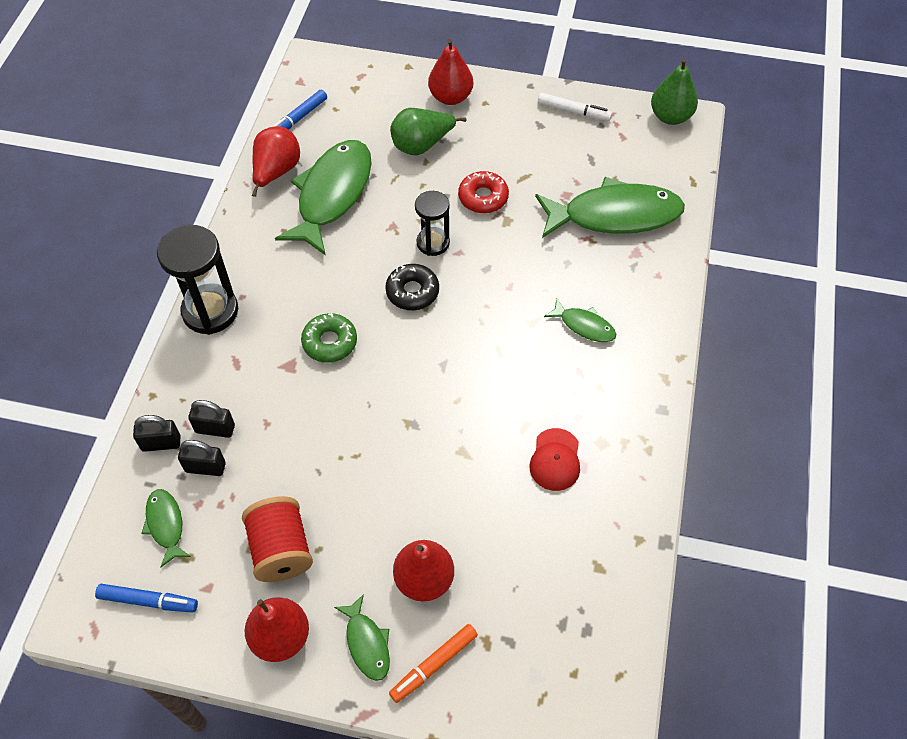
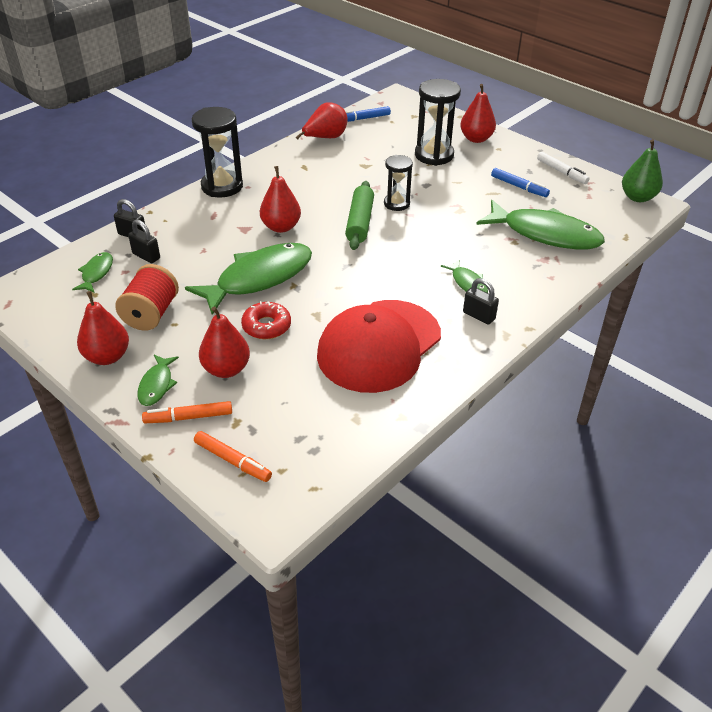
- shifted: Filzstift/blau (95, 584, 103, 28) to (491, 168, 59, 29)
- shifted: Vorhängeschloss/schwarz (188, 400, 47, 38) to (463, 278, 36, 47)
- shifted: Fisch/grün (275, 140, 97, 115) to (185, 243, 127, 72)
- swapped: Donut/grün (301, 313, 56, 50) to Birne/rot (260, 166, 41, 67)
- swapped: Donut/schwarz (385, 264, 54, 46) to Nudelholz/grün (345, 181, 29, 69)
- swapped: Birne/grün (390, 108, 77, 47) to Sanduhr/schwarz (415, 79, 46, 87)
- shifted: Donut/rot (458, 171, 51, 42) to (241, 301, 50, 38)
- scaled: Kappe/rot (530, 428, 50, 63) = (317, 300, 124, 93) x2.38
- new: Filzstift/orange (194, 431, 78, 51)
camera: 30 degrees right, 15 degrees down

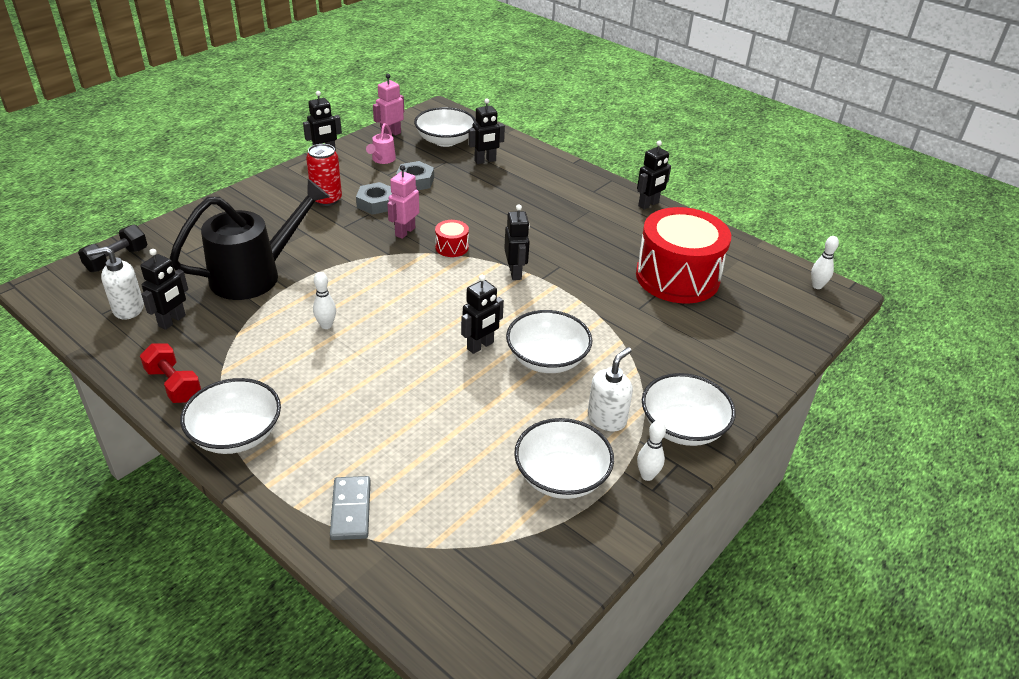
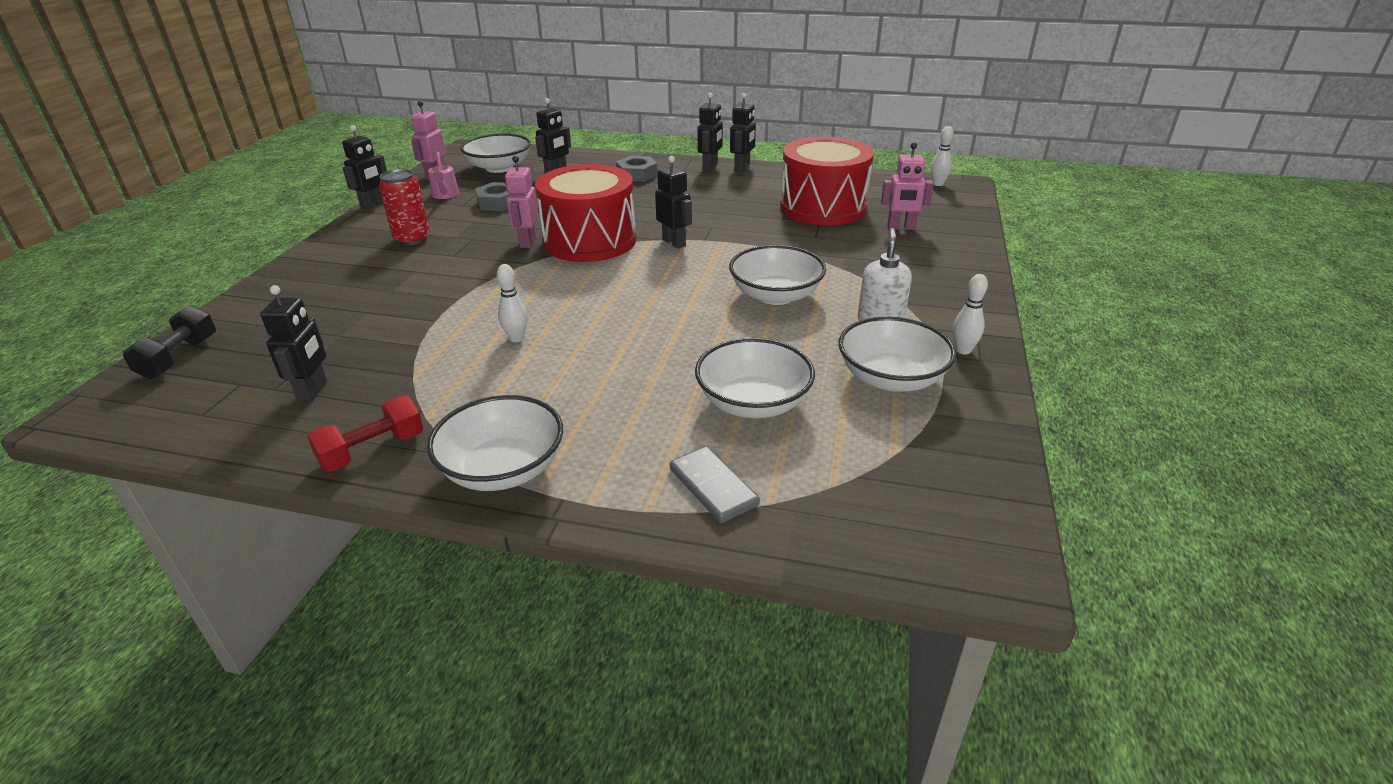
- gone: Seifenspender/weiß (87, 247, 57, 73)
- rotated: Hantel/rot (140, 343, 61, 60) = (307, 396, 116, 75) 60 degrees counterclockwise
- gone: Gießkanne/schwarz (170, 179, 160, 121)
- shifted: Sechskantmutter/grau (356, 182, 37, 33) to (616, 156, 42, 26)
- scaled: Trommel/rot (435, 220, 34, 37) = (535, 164, 101, 98) x2.45
- shifted: Roboter/schwarz (461, 275, 43, 79) to (697, 93, 26, 78)
- shifted: Schüssel/weiß (642, 373, 94, 73) to (695, 338, 120, 80)
- new: Roboter/rosa (881, 142, 53, 88)
camera: 25 degrees left, 5 degrees down

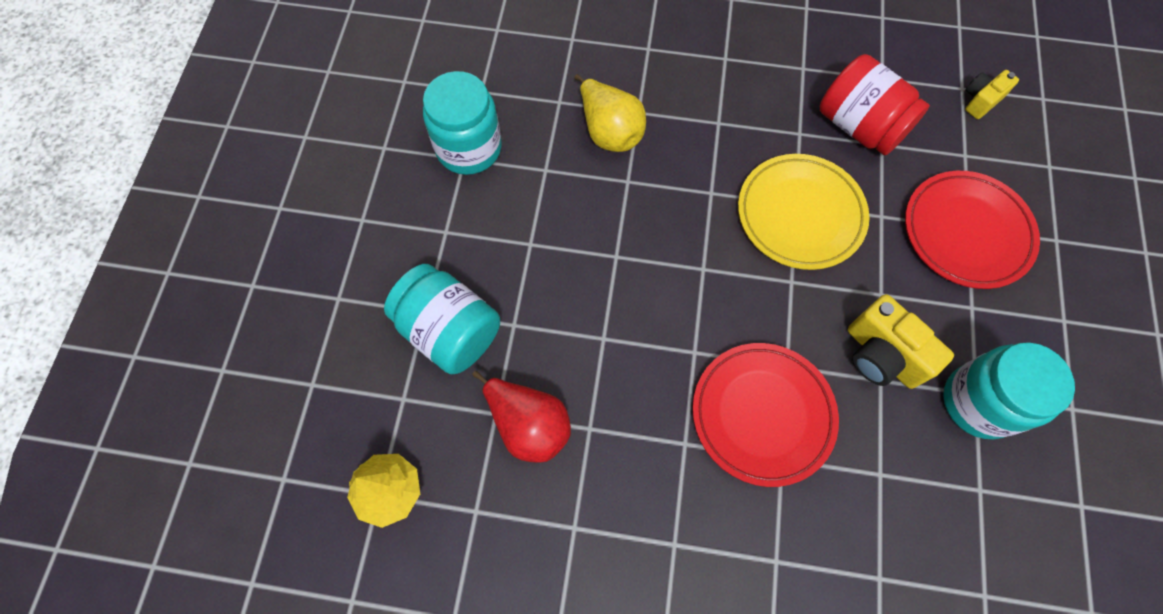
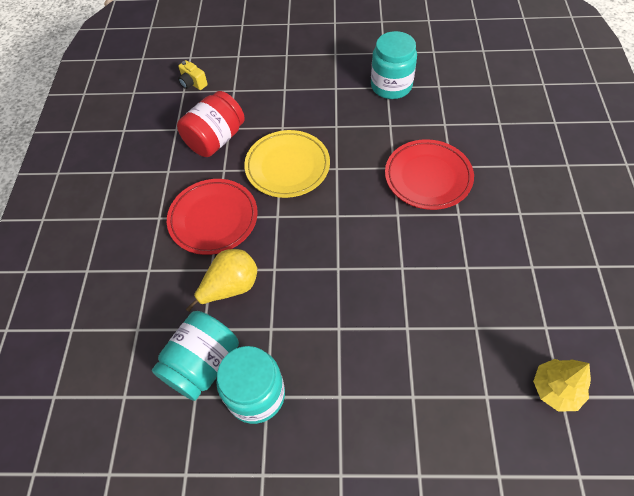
- shifted: Einmachglas/türkis (384, 264, 116, 110) to (152, 311, 87, 90)
- gone: Birne/rot (472, 371, 99, 92)
- gone: Kamera/gelb (848, 294, 106, 95)
- shifted: Teller/rot (905, 171, 135, 118) to (167, 179, 91, 76)
camera: 95 degrees left, 10 degrees down

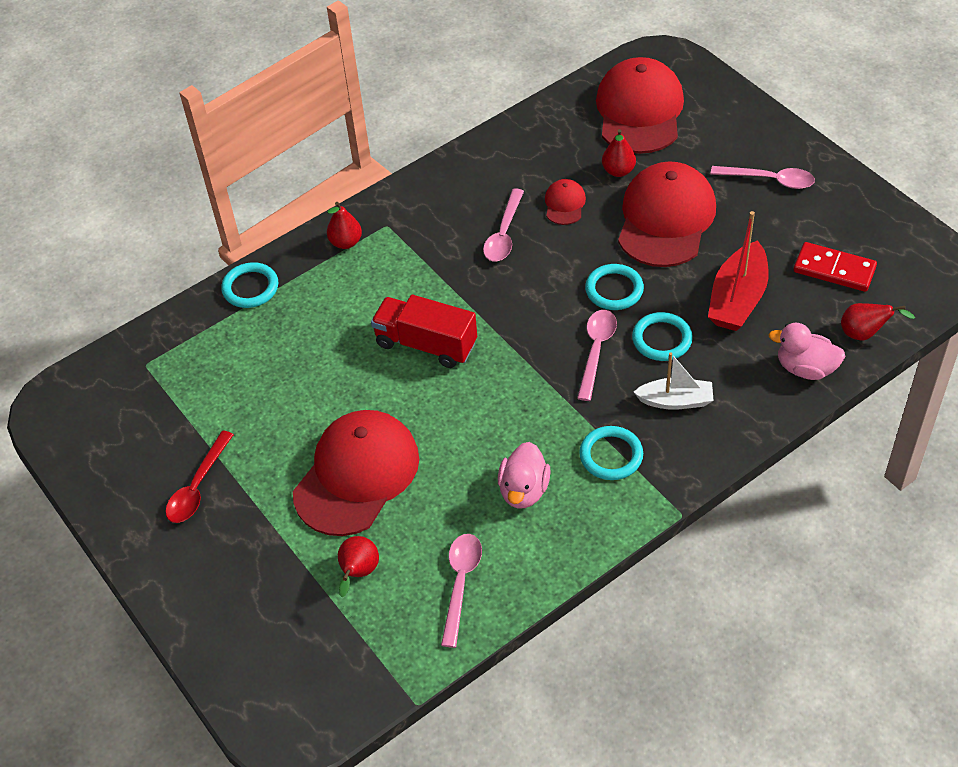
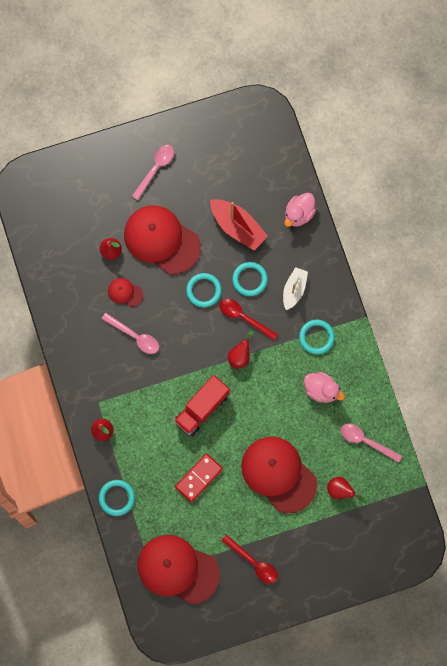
- repainted: Löffel/rosa (577, 310, 40, 91) to Löffel/rot (219, 299, 59, 42)
- shifted: Kappe/rot (596, 57, 88, 97) to (137, 535, 83, 70)
- shifted: Dominostein/rot (794, 242, 83, 50) to (175, 453, 48, 49)
- shifted: Birne/rot (841, 303, 74, 37) to (228, 330, 26, 39)
camera: 75 degrees left, 25 degrees up

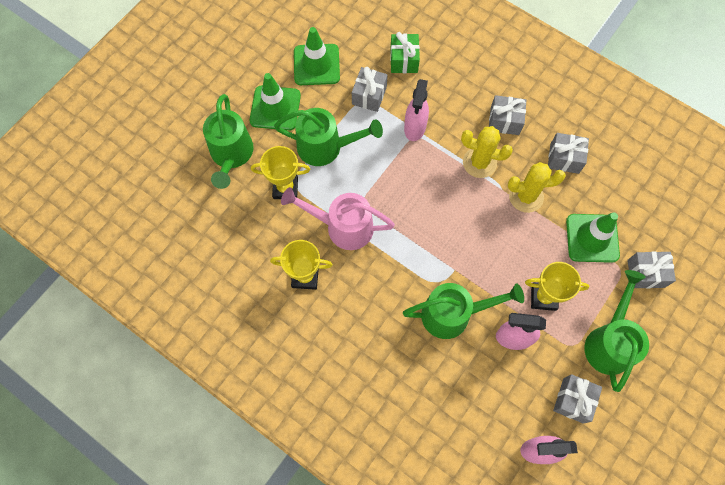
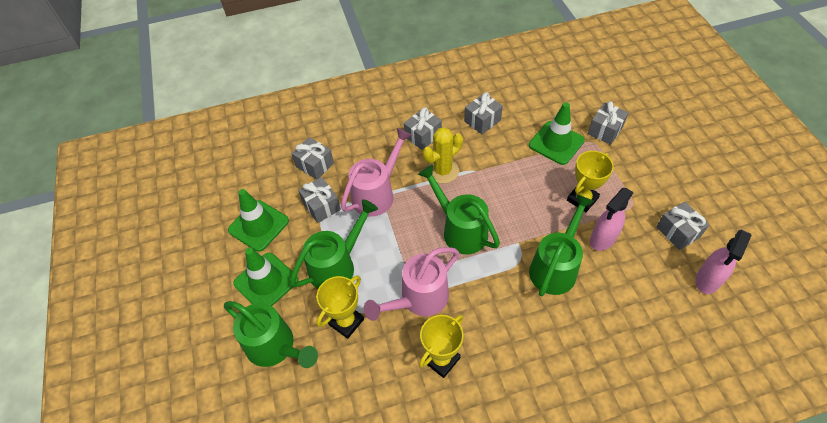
- repainted: Geschenk/grün (390, 32, 30, 41) to Geschenk/grau (291, 137, 43, 43)
- swapped: Sprühflasche/rosa (404, 79, 25, 62) to Gießkanne/rosa (341, 128, 71, 89)
- gone: Kaktus/gelb (508, 162, 58, 51)
- shifted: Gießkanne/grün (584, 270, 65, 122) to (418, 165, 82, 89)
camera: 50 degrees left, 15 degrees down

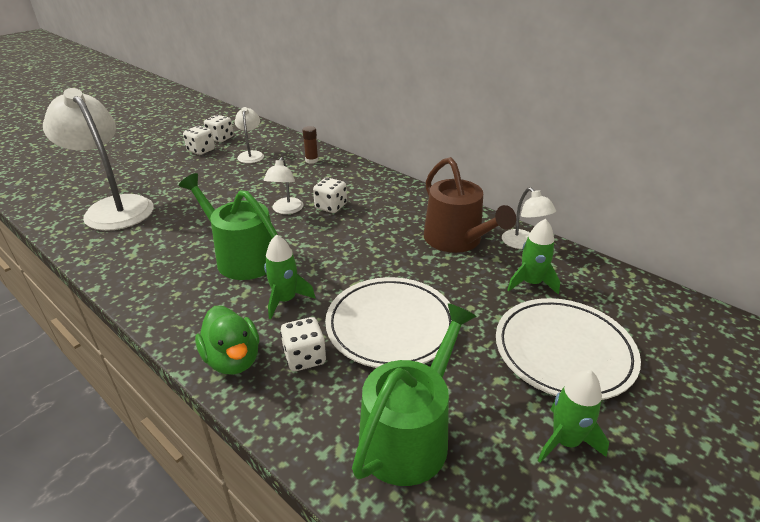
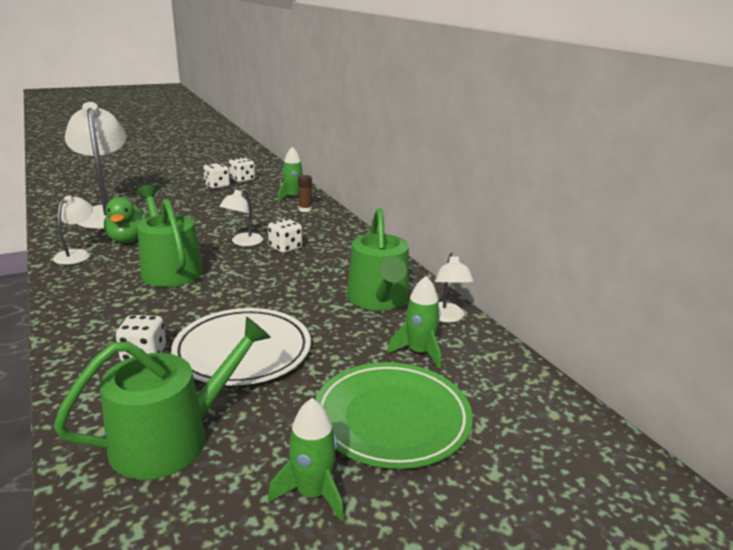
- shifted: Ente/grün (195, 306, 64, 69) to (104, 197, 44, 46)
- shifted: Lampe/weiß (235, 107, 29, 56) to (53, 195, 40, 70)
- shifted: Rakete/grün (264, 234, 51, 85) to (278, 147, 34, 55)
- repainted: Gießkanne/braun (424, 157, 92, 96) to Gießkanne/grün (347, 208, 62, 103)
- repainted: Teller/weiß (496, 298, 145, 102) to Teller/grün (315, 362, 158, 107)
camera: 20 degrees right, 10 degrees down

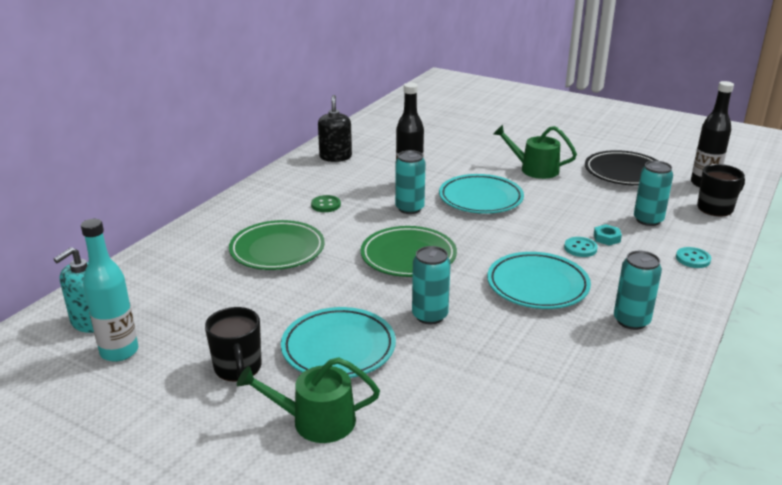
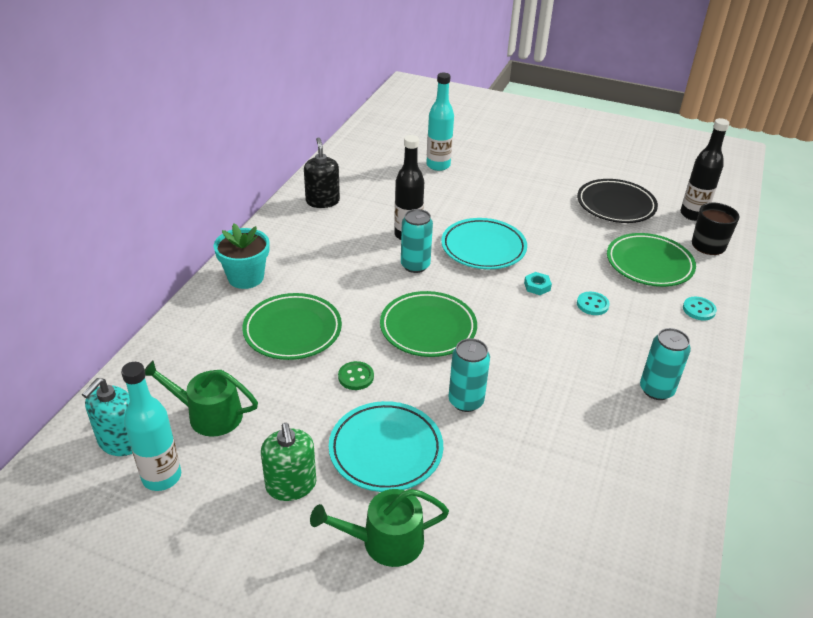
- swapped: Tasse/schwarz (205, 307, 57, 75) to Seifenspender/grün (261, 423, 55, 78)
- shifted: Knopf/grün (311, 195, 30, 17) to (338, 361, 36, 29)
- gone: Teller/türkis (487, 252, 104, 57)
- shifted: Gießkanne/grün (493, 125, 84, 54) to (145, 360, 113, 77)
- shifted: Sechskantmutter/türkis (594, 224, 28, 22) to (524, 272, 28, 23)
- swapped: Dose/türkis (634, 161, 39, 65) to Teller/grün (607, 233, 89, 54)
- new: Blumentopf/türkis (214, 224, 55, 65)
- new: Flasche/türkis (426, 73, 28, 98)
camera: 10 degrees left, 10 degrees up

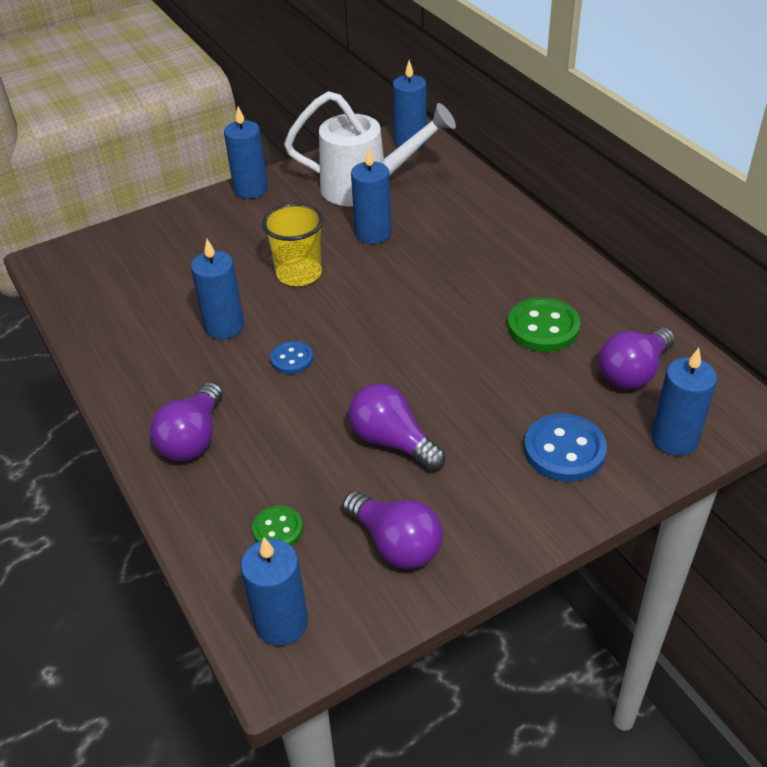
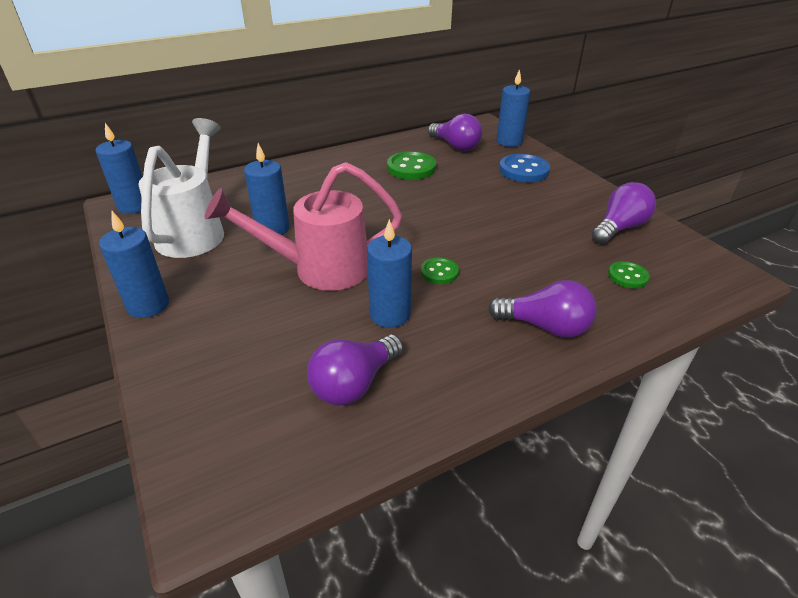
- gone: Kerze/blau (240, 537, 68, 109)
- swapped: Becher/gelb (262, 203, 62, 83) to Gießkanne/rosa (205, 162, 197, 129)
- repainted: Knopf/blau (270, 341, 43, 33) to Knopf/grün (421, 257, 38, 27)
- shifted: Glühbirne/lila (349, 384, 96, 87) to (307, 334, 96, 71)
camera: 90 degrees left, 5 degrees down

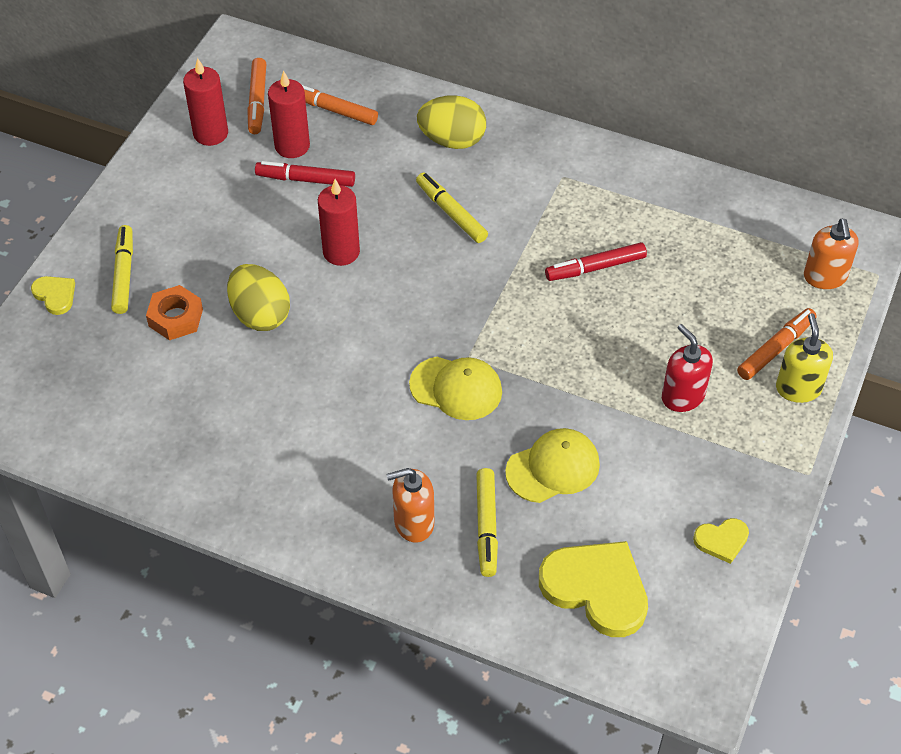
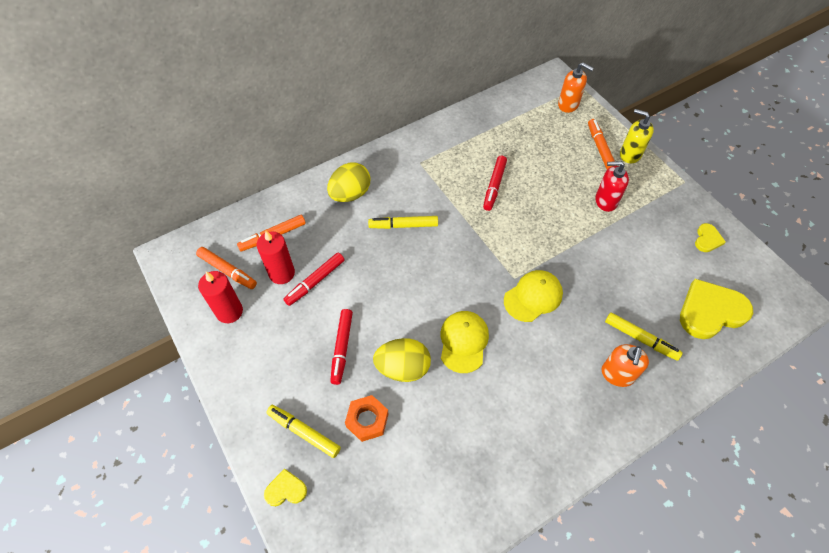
- gone: Kerze/rot (318, 179, 42, 87)
- shifted: Kappe/gelb (505, 428, 95, 75) to (441, 311, 48, 62)
- new: Filzstift/rot (330, 309, 23, 76)
camera: 55 degrees left, 5 degrees up

